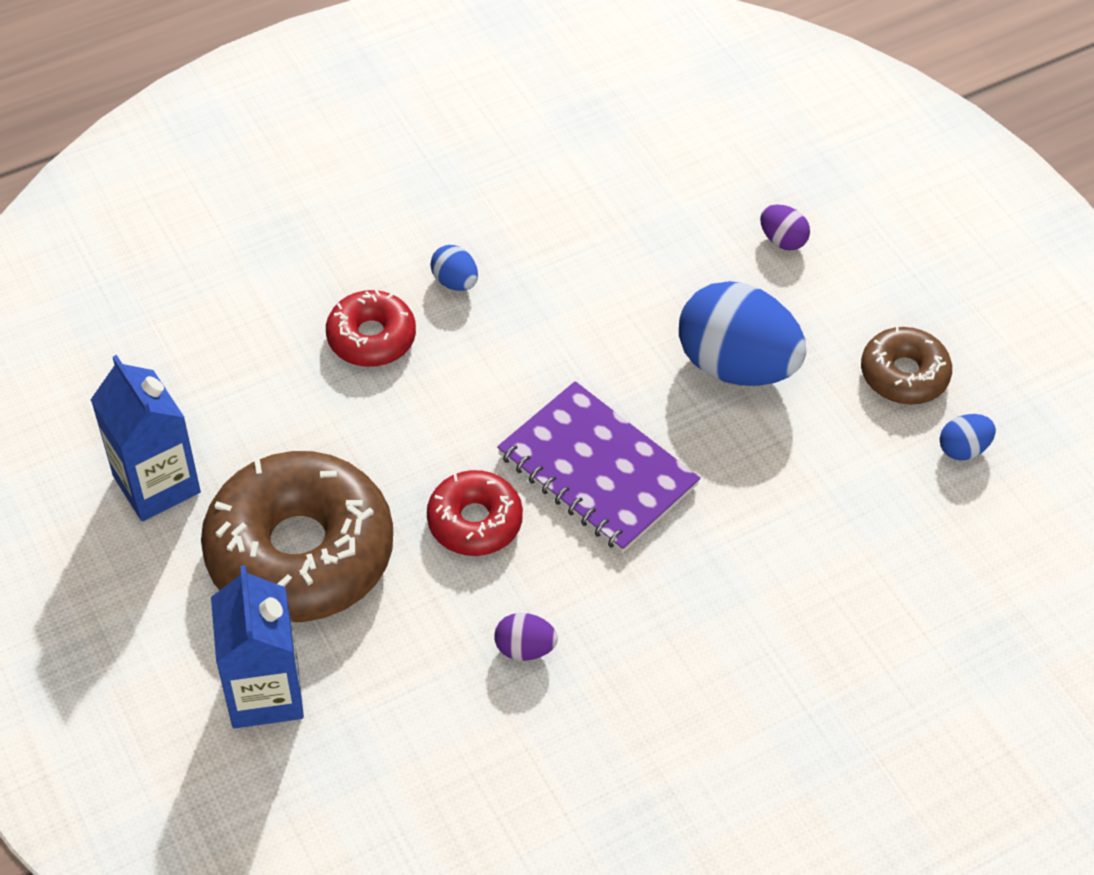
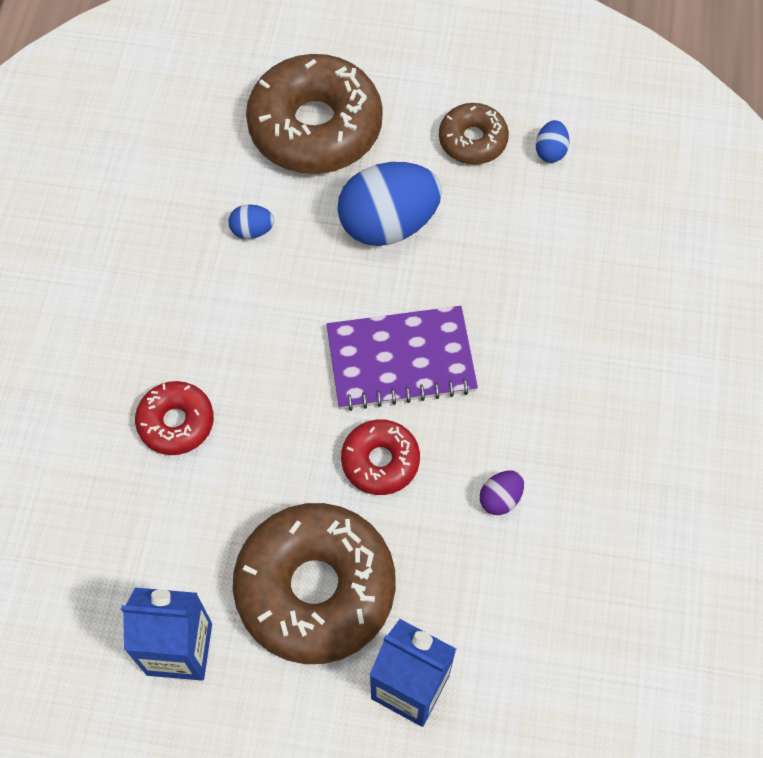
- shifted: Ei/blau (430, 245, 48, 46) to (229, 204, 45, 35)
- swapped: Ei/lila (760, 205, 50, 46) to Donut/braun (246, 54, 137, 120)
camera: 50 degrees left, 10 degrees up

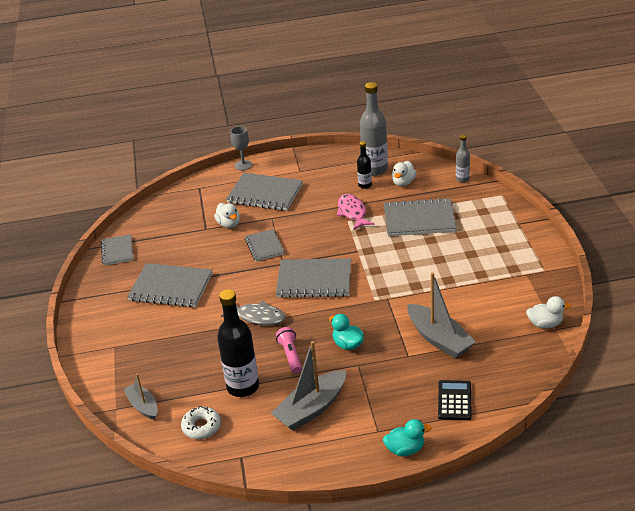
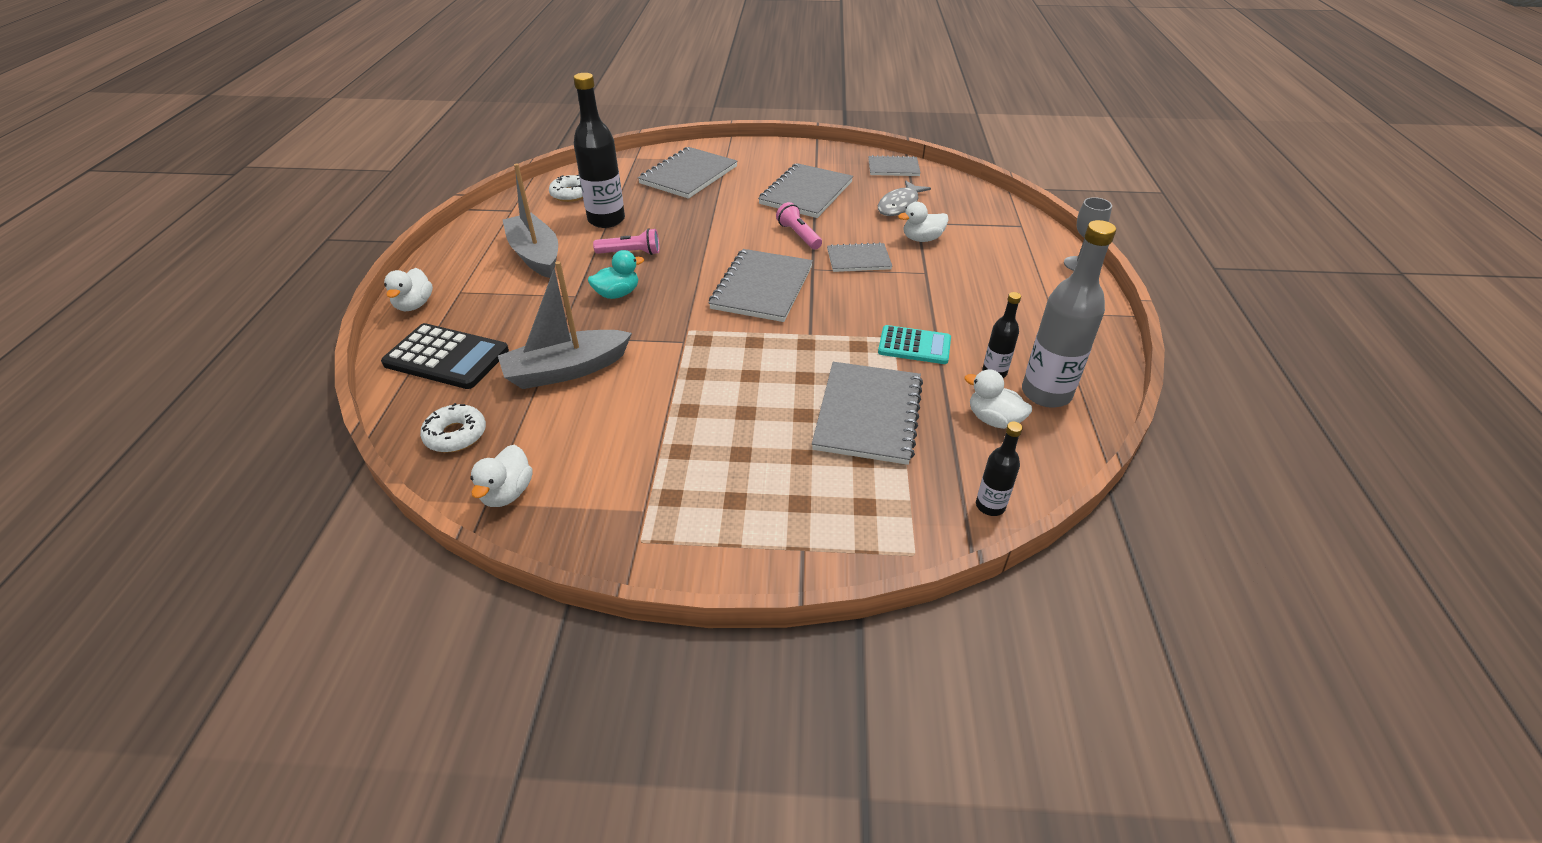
- gone: Boot/grau (123, 373, 35, 47)
- shifted: Fisch/grau (221, 301, 65, 24) to (878, 180, 53, 36)
- shifted: Notizbuch/grau (226, 173, 77, 38) to (638, 147, 100, 52)
- swapped: Fisch/rosa (337, 194, 38, 36) to Taschenrechner/türkis (878, 325, 73, 39)
- repainted: Ente/türkis (383, 419, 49, 37) to Ente/weiß (384, 268, 49, 43)
- scaled: Taschenrechner/schwarz (438, 380, 34, 40) = (381, 323, 128, 66) x1.50
- repainted: Flasche/grau (456, 135, 14, 48) to Flasche/schwarz (976, 422, 47, 94)
- new: Donut/weiß (420, 403, 66, 50)
- new: Taschenlampe/rosa (776, 202, 46, 48)
camera: 100 degrees right, 5 degrees up

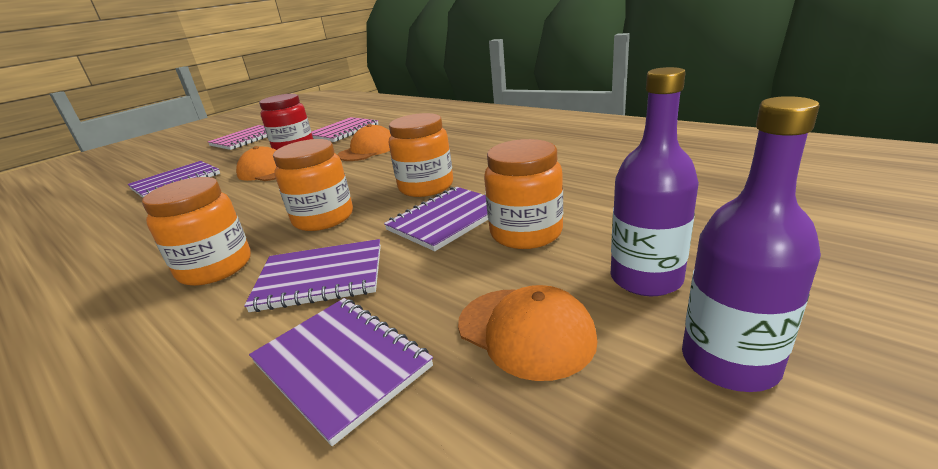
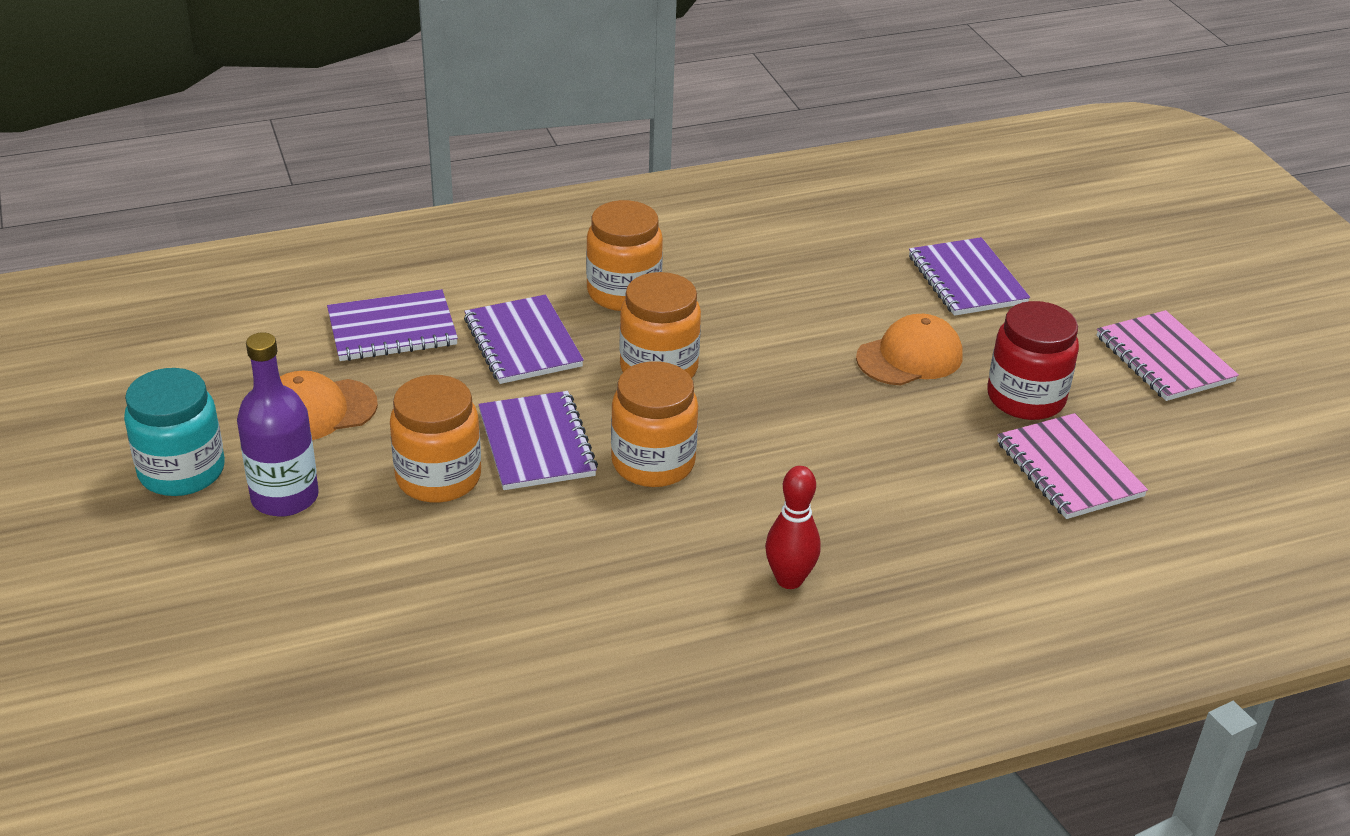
- rotated: Notizbuch/lila (244, 239, 137, 73) = (464, 295, 120, 89) 45 degrees counterclockwise
- gone: Kappe/orange (337, 124, 54, 37)
- swapped: Flasche/lila (682, 96, 139, 296) to Einmachglas/türkis (124, 368, 101, 128)
- new: Bowlingkegel/rot (765, 466, 56, 123)
camera: 115 degrees right, 10 degrees up

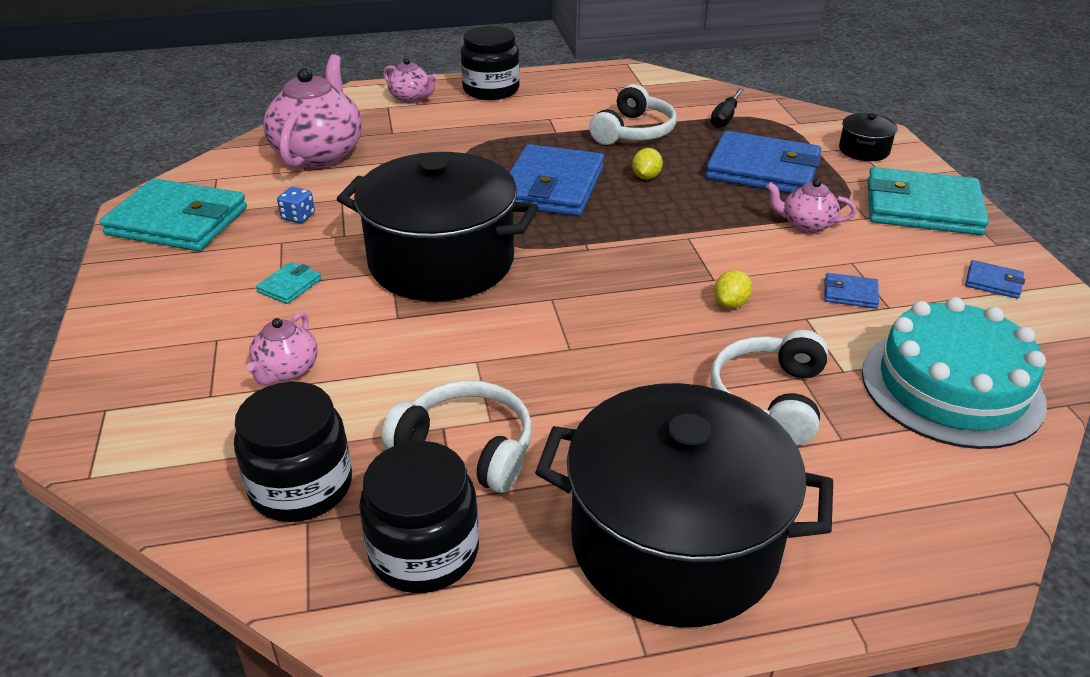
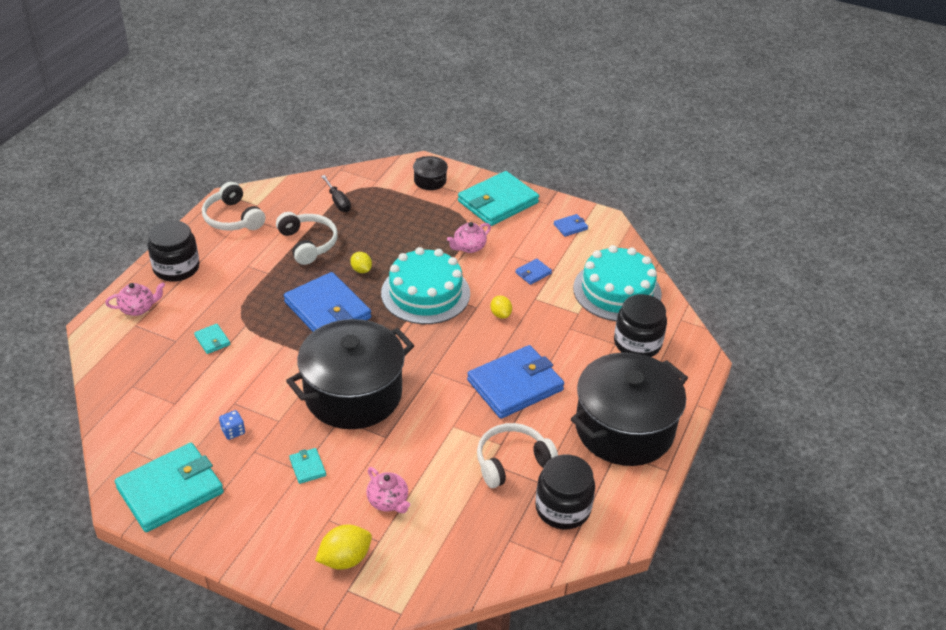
- shifted: Einmachglas/schwarz (234, 382, 118, 140) to (614, 294, 53, 63)
- gone: Teekanne/rosa (263, 54, 99, 114)
- shifted: Geldbörse/blau (706, 131, 115, 63) to (467, 345, 97, 74)
- shifted: Kopfhörer/weiß (710, 330, 118, 115) to (202, 182, 63, 49)
- new: Geldbörse/türkis (194, 324, 36, 30)
- new: Zitrone/gelb (315, 525, 57, 45)
- new: Kuchen/türkis (381, 247, 89, 77)
camera: 55 degrees left, 5 degrees up

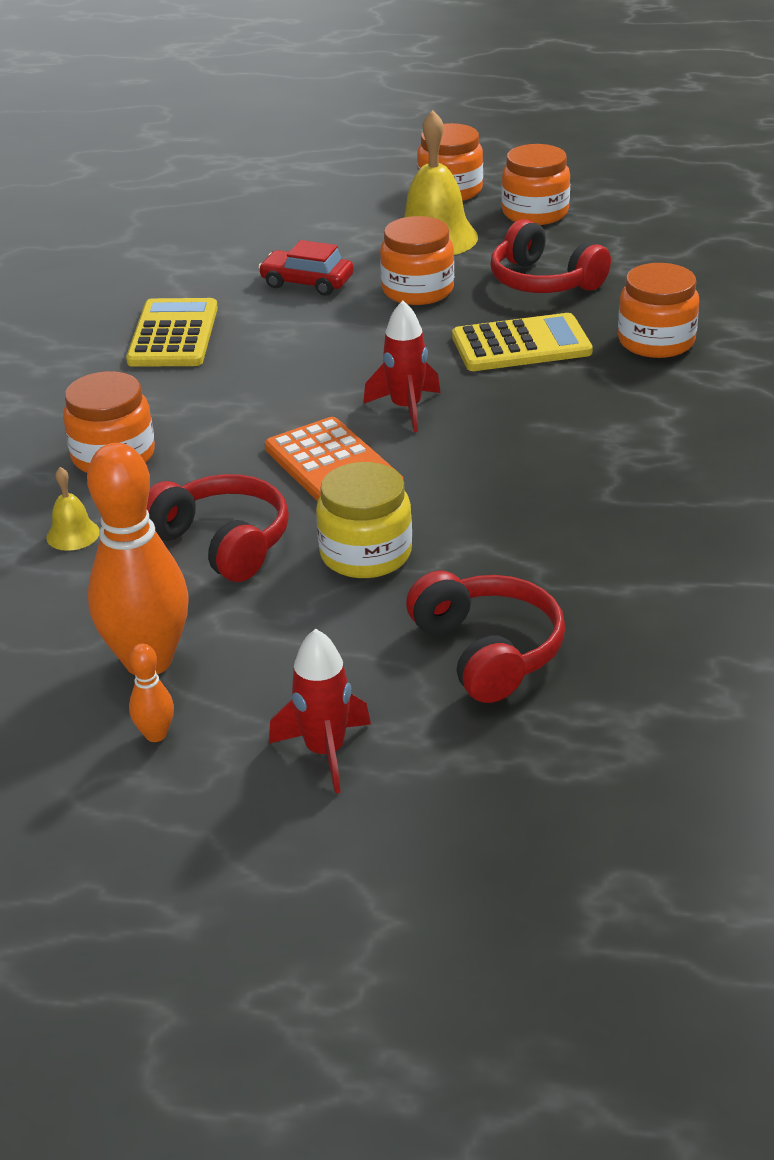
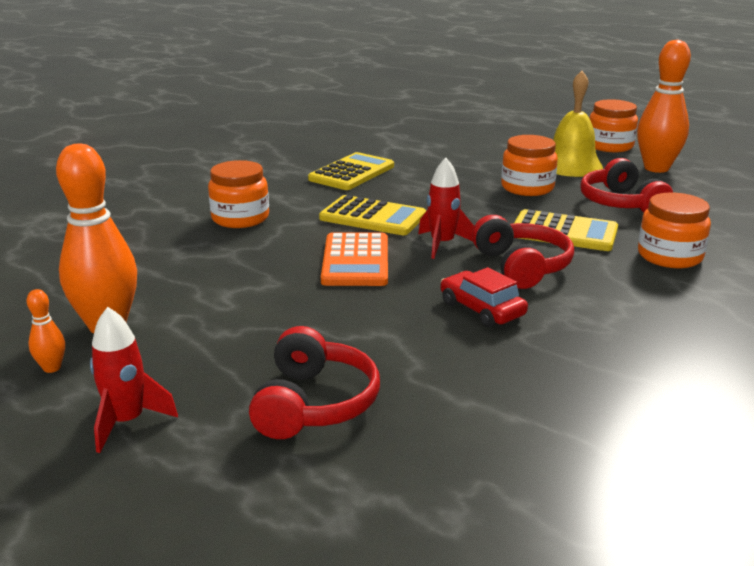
- gone: Glocke/gelb (46, 467, 54, 84)
- shifted: Kopfhörer/rot (147, 474, 142, 108) to (472, 215, 102, 74)
- shifted: Auto/rot (258, 240, 96, 56) to (441, 267, 87, 61)
- gone: Einmachglas/gelb (316, 462, 96, 116)
- swapped: Einmachglas/orange (502, 144, 68, 81) to Bowlingkegel/orange (637, 40, 54, 133)
- new: Taschenrechner/gelb (319, 195, 107, 40)
camera: 30 degrees right, 10 degrees down

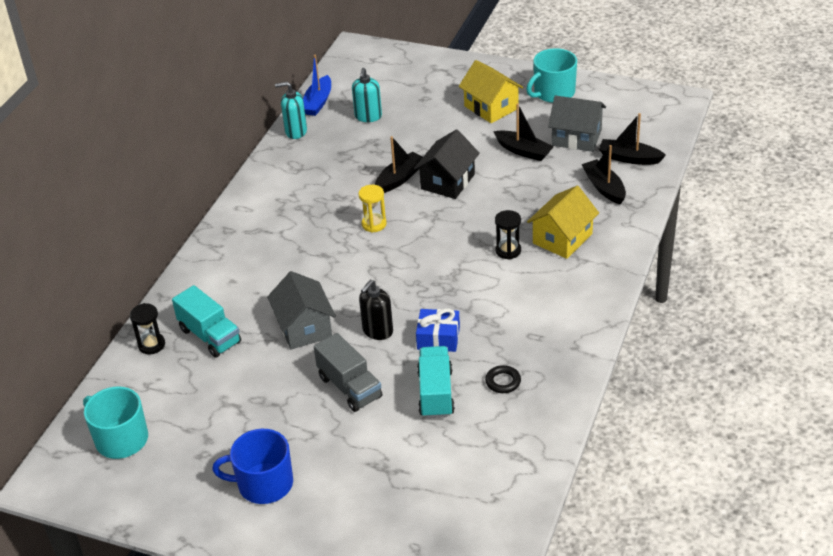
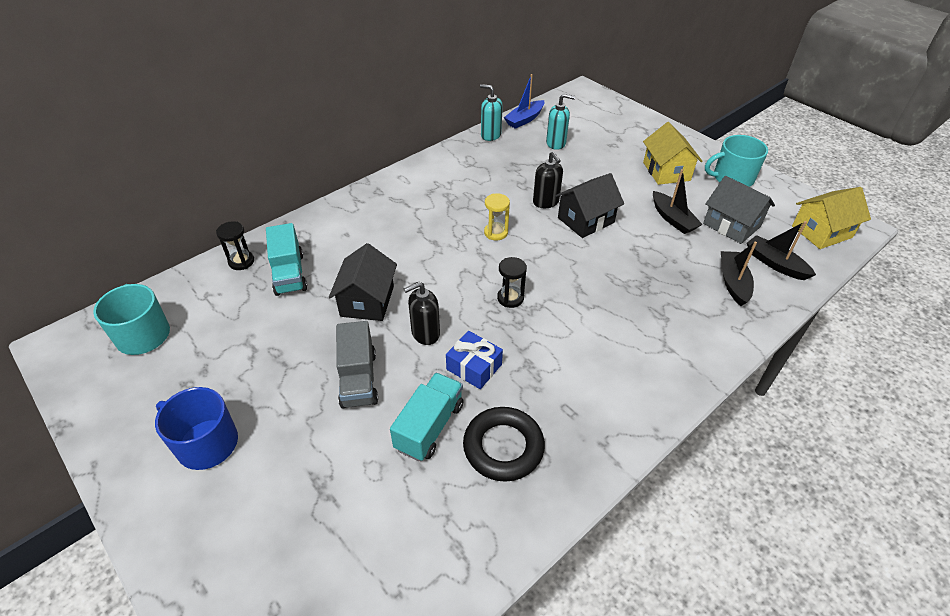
- repainted: Haus/grau (267, 271, 69, 79) to Haus/schwarz (329, 243, 68, 78)
- rotated: Seifenspender/türkis (352, 68, 30, 54) = (546, 94, 29, 56) 120 degrees counterclockwise
- swapped: Boot/schwarz (375, 136, 48, 57) to Seifenspender/schwarz (533, 152, 30, 56)
- scaled: Ring/schwarz (485, 365, 36, 28) = (463, 407, 82, 75) x1.98
- shifted: Sanduhr/schwarz (495, 210, 26, 50) to (497, 257, 30, 51)
- shifted: Haus/gelb (527, 186, 72, 73) to (792, 187, 79, 62)
camera: 25 degrees right, 5 degrees up

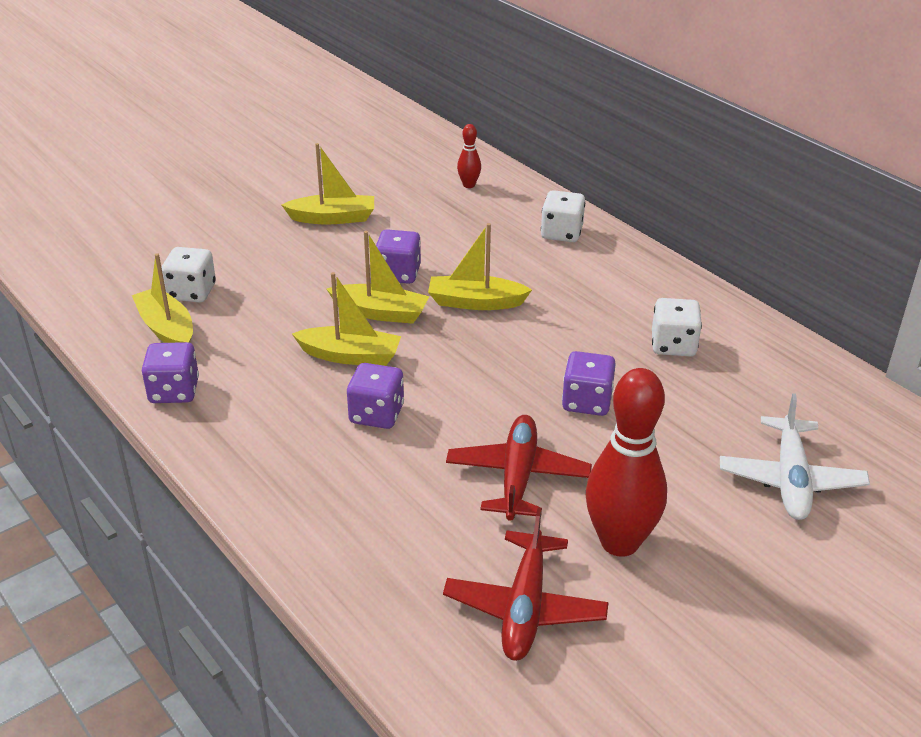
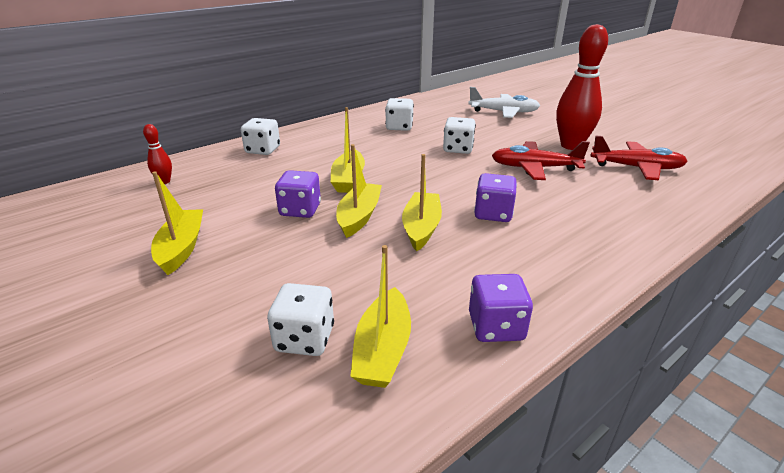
- rotated: Boot/gelb (132, 253, 61, 90) = (350, 245, 61, 143) 45 degrees counterclockwise
- repainted: Spielwürfel/lila (562, 351, 54, 65) to Spielwürfel/weiß (443, 117, 33, 37)
camera: 90 degrees left, 5 degrees down

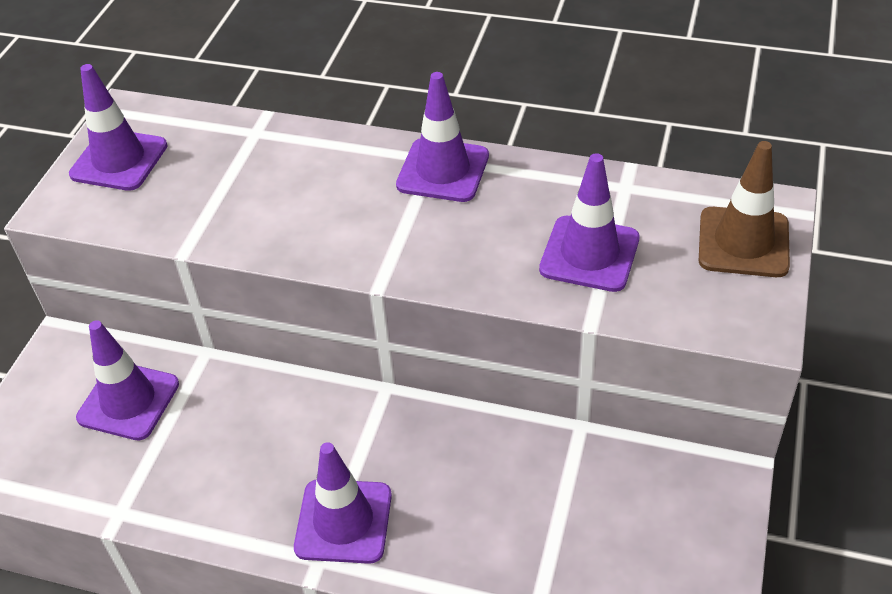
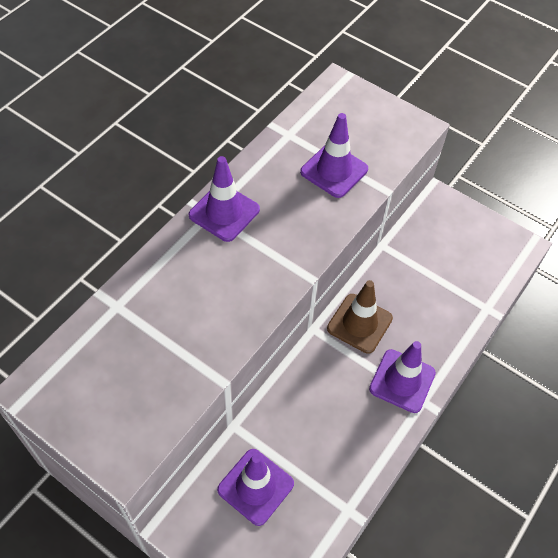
- gone: Leitkegel/lila (69, 64, 99, 127)
- shifted: Leitkegel/braun (699, 141, 91, 136) to (327, 280, 66, 74)
camera: 75 degrees left, 10 degrees up

